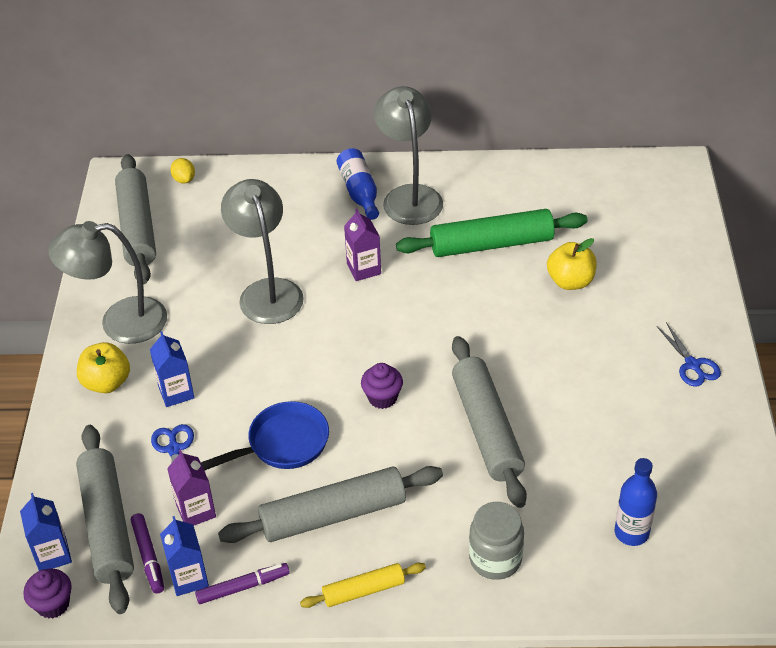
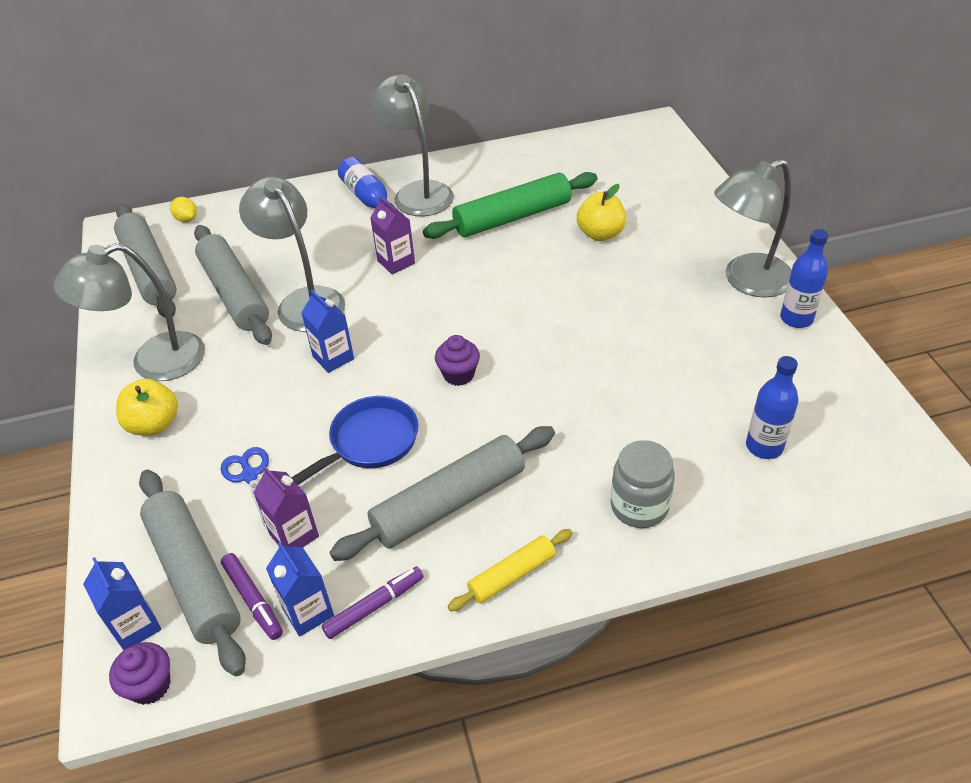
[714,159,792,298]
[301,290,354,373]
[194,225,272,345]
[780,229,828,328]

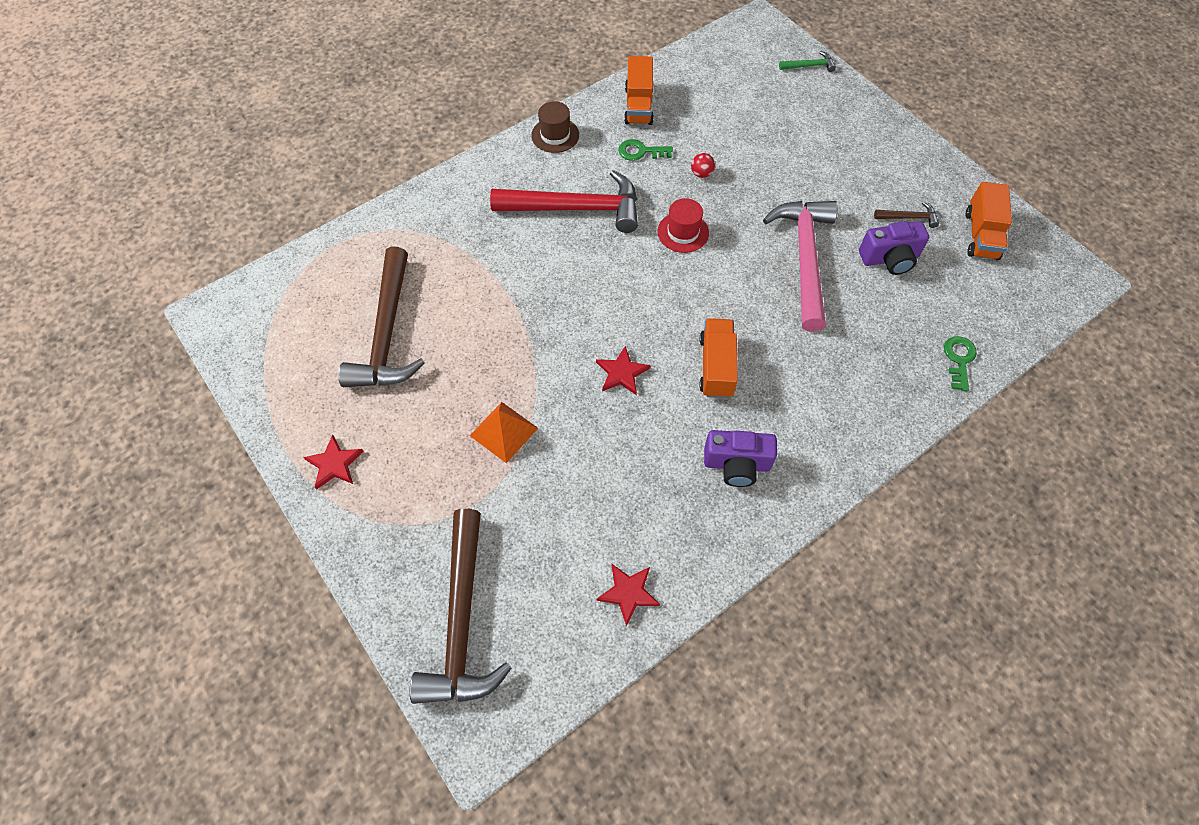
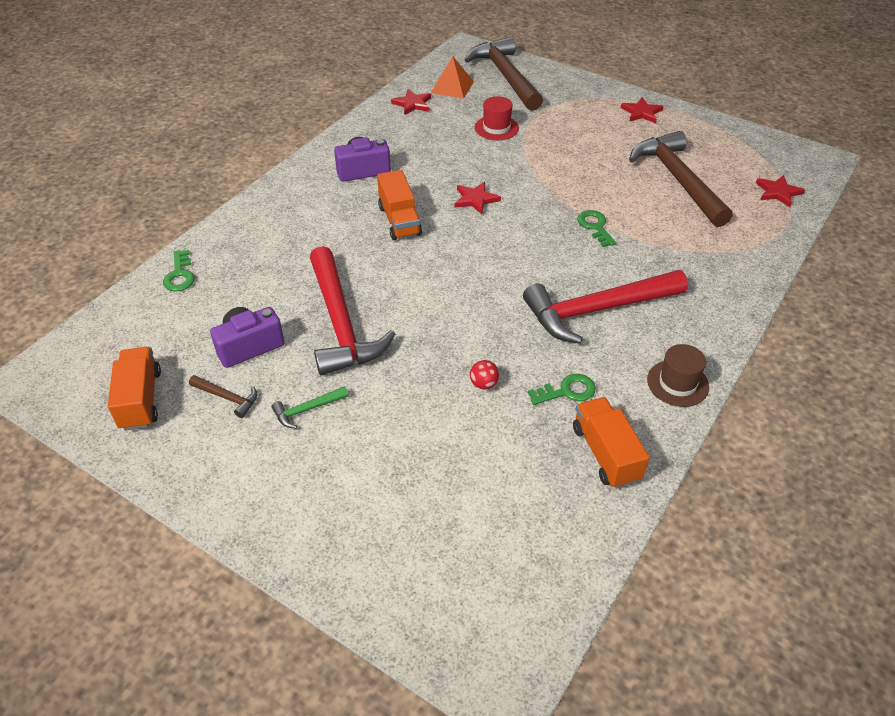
[272,386,349,429]
[475,96,519,140]
[310,246,395,375]
[189,375,257,418]
[431,56,474,99]
[756,175,805,207]
[577,210,616,247]

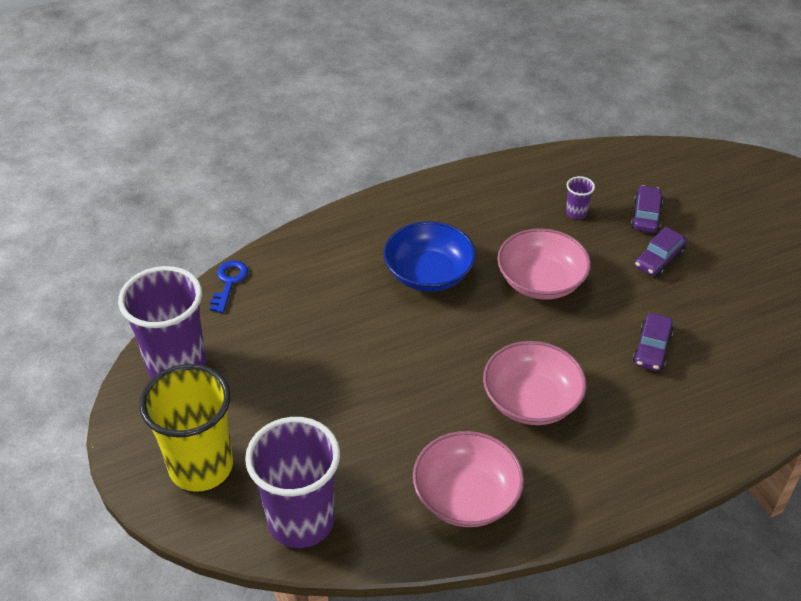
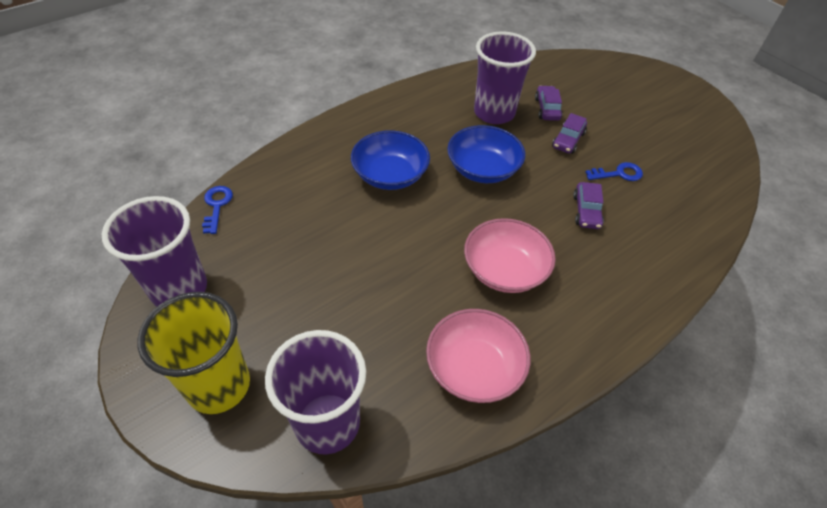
[474,32,536,124]
[447,125,525,183]
[585,162,643,181]

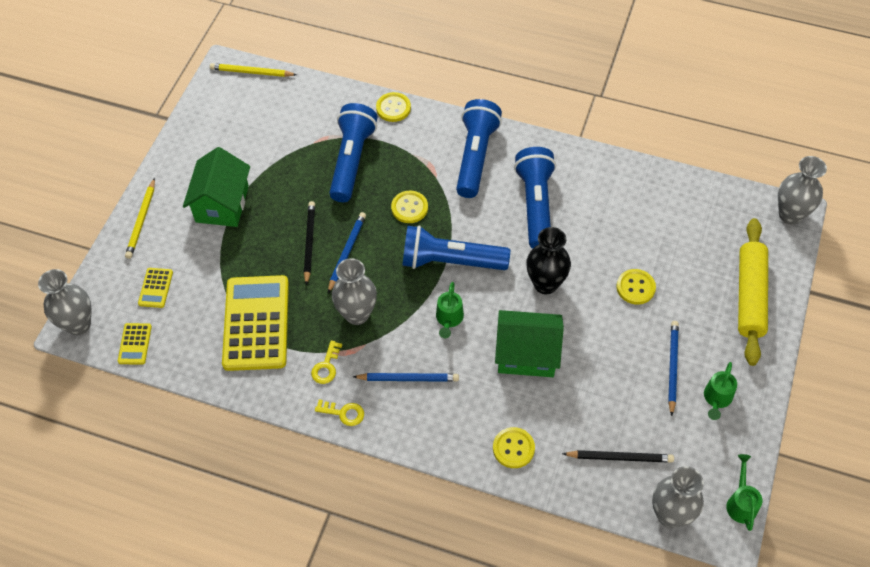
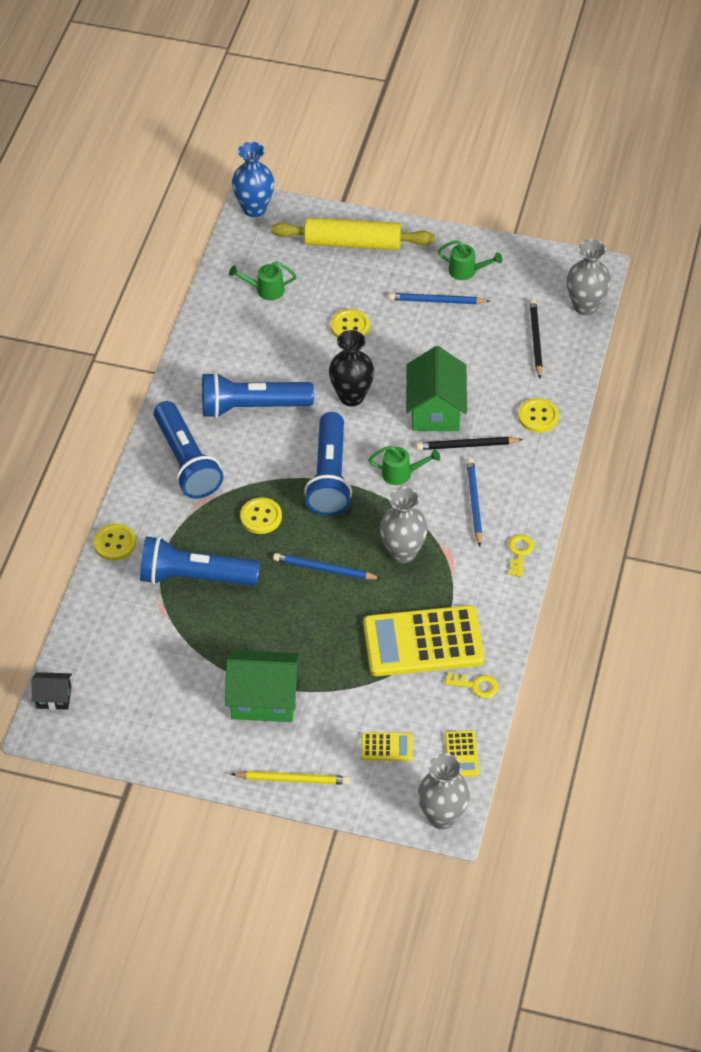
[32,672,72,710]
[154,401,223,499]
[232,142,274,217]
[417,437,523,450]
[445,730,479,777]
[445,672,498,698]
[229,261,297,300]

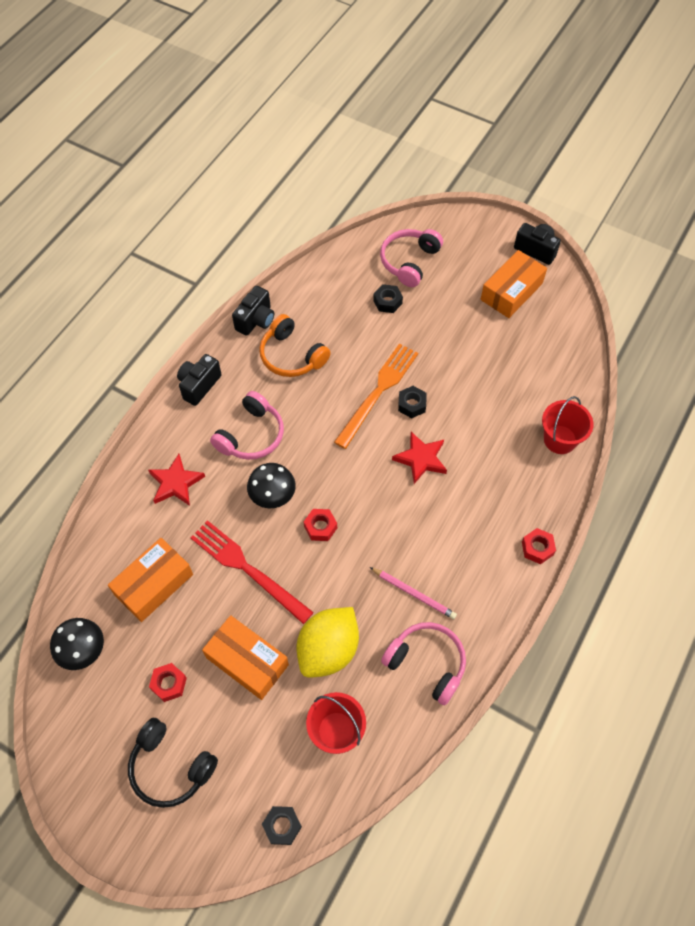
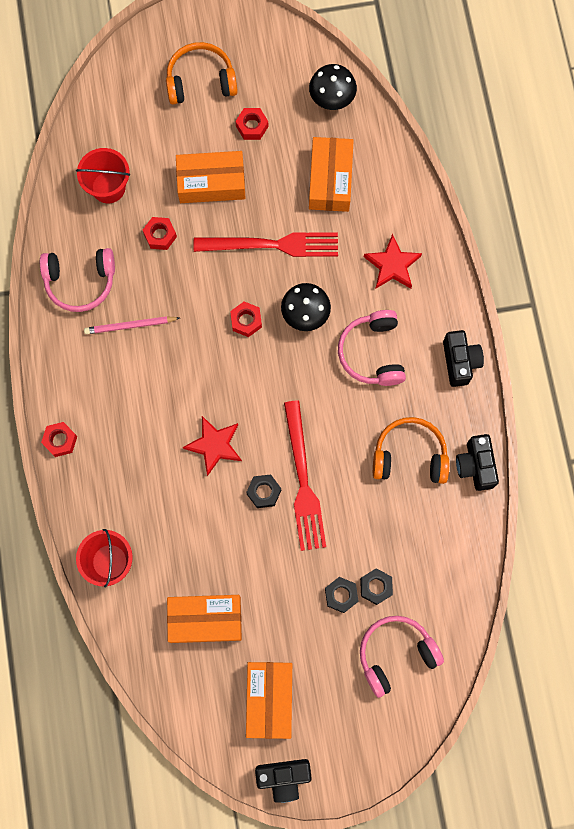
[360,616,444,698]
[284,400,326,551]
[143,217,177,250]
[166,42,238,105]
[325,577,358,613]
[167,595,242,643]

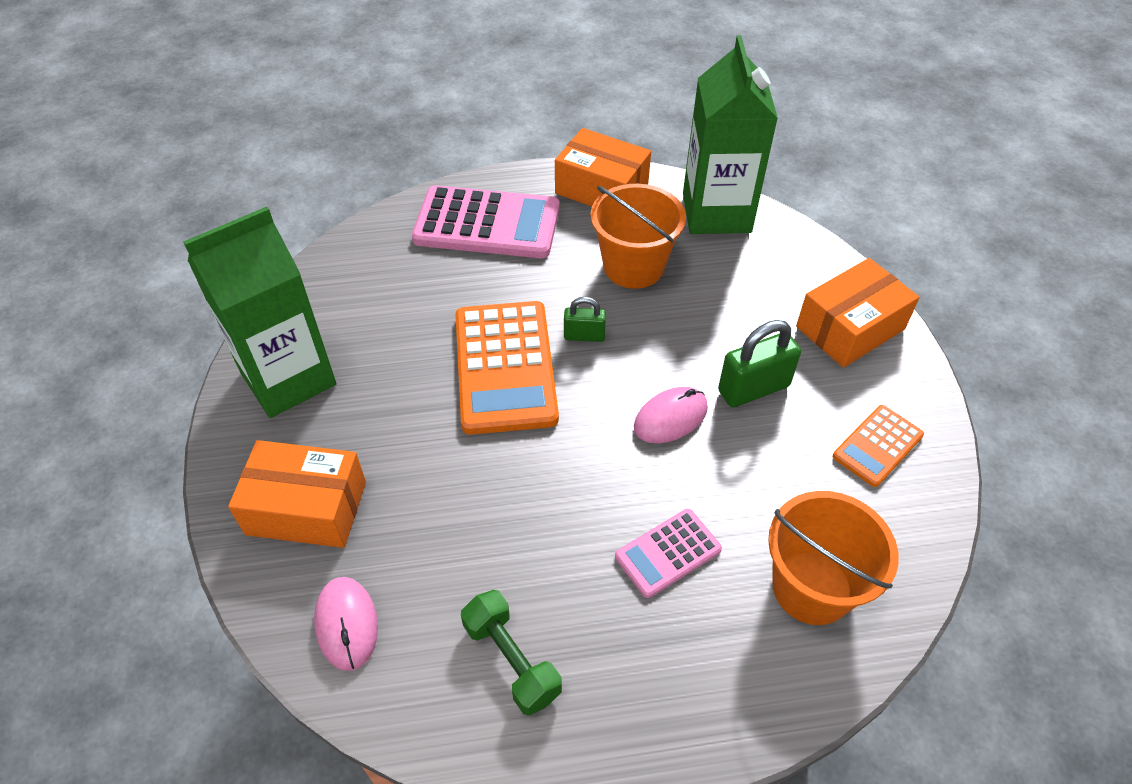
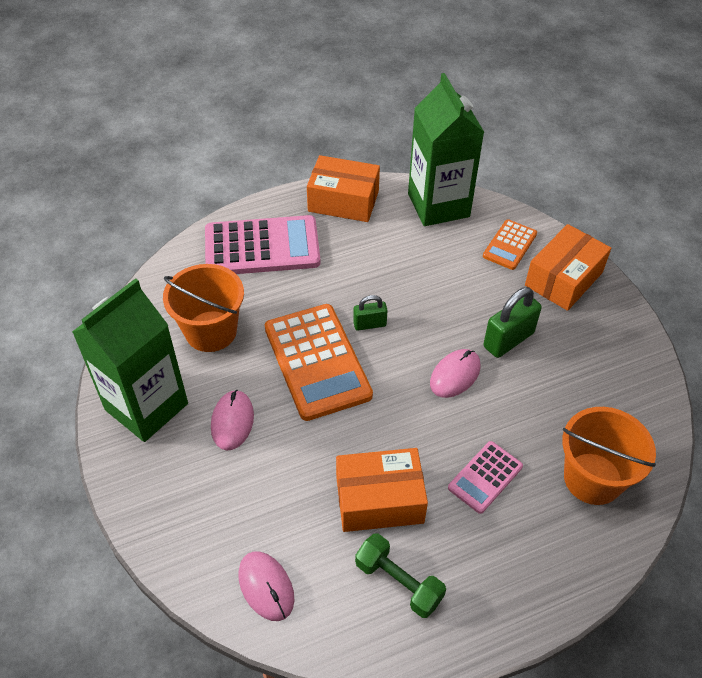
[163,264,244,352]
[483,219,537,270]
[336,448,428,532]
[211,390,254,450]

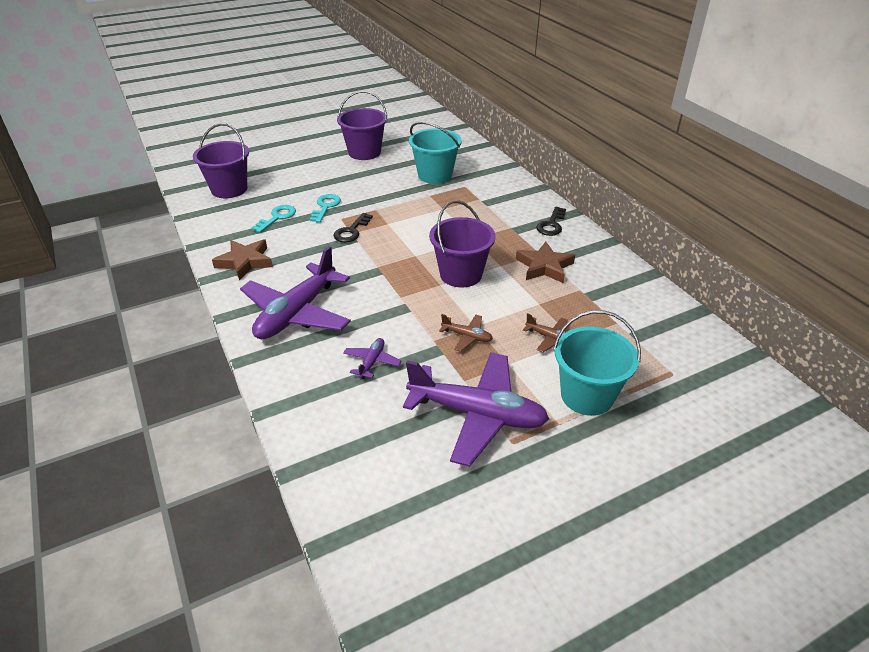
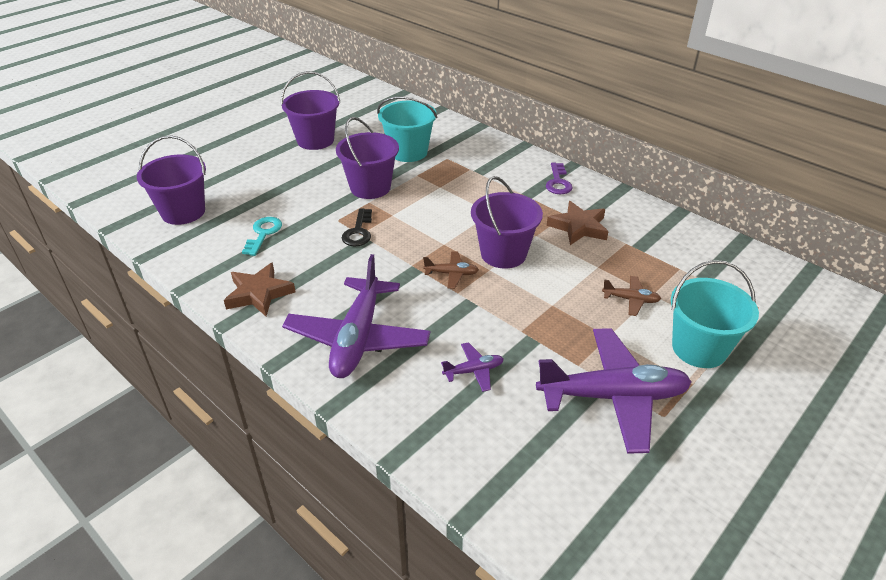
[309,194,341,223] (first image)
[546,163,573,194]
[423,251,479,289]
[441,342,504,392]
[336,117,399,199]

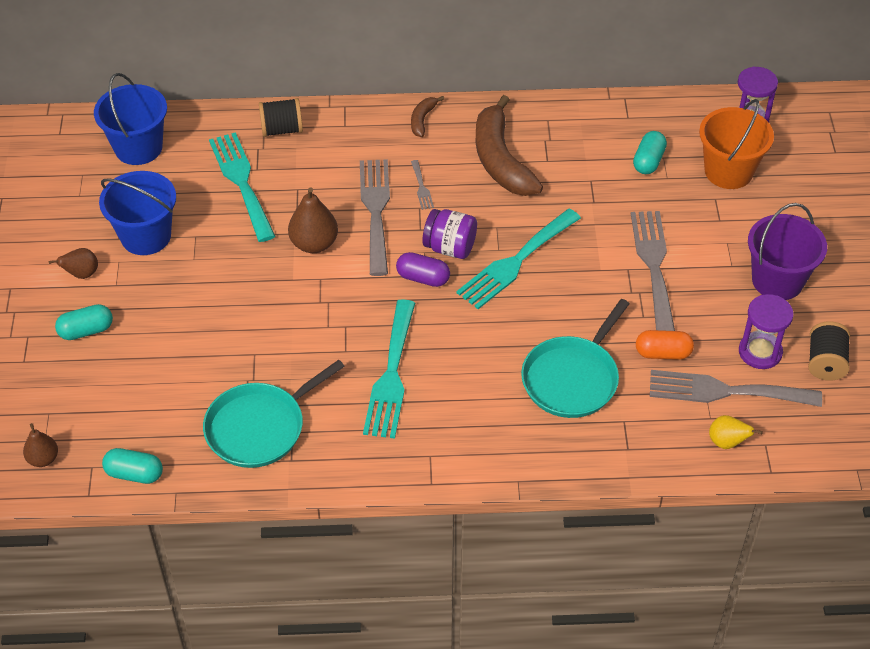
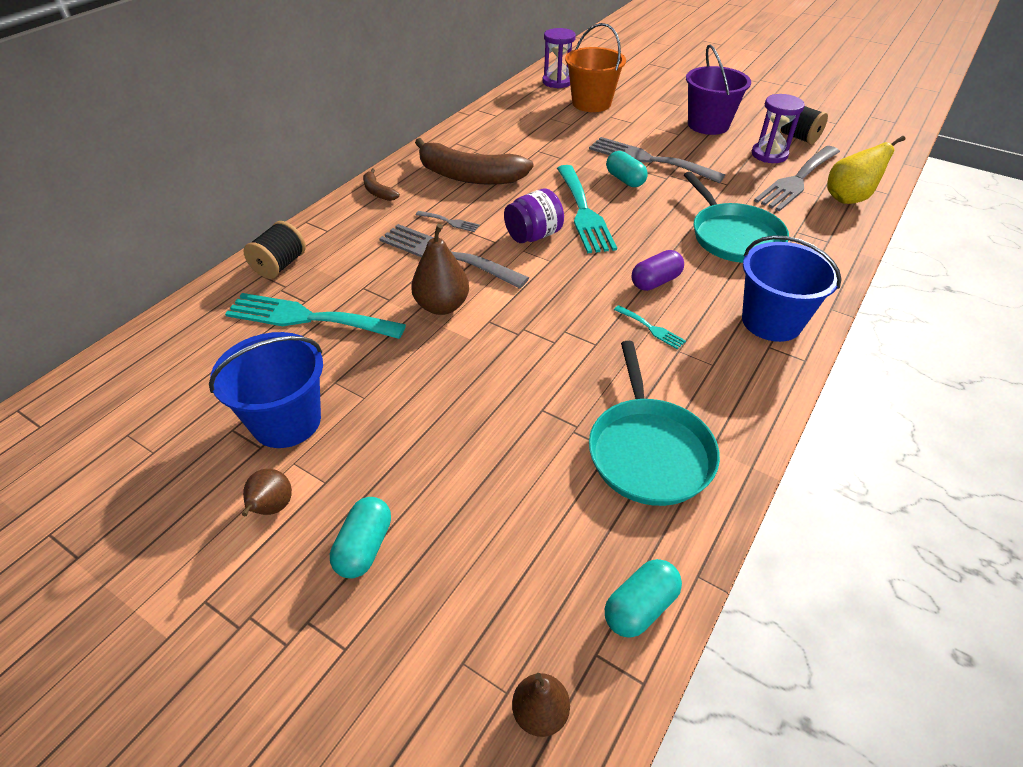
[742,235,842,342]
[606,151,648,187]
[632,250,684,291]
[614,305,686,349]
[636,330,694,360] (first image)
[827,136,905,204]

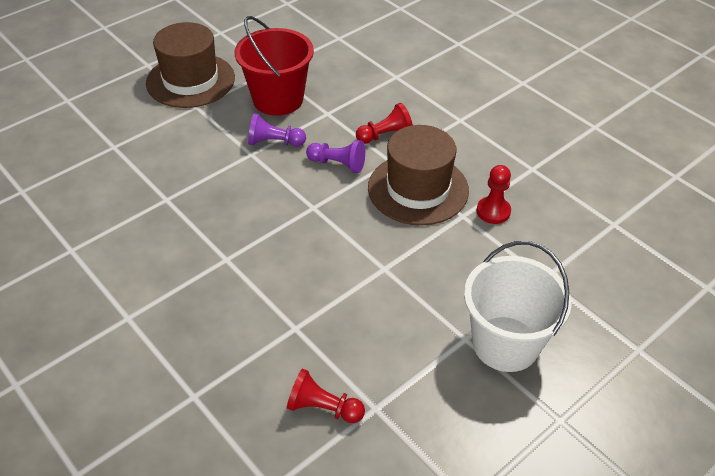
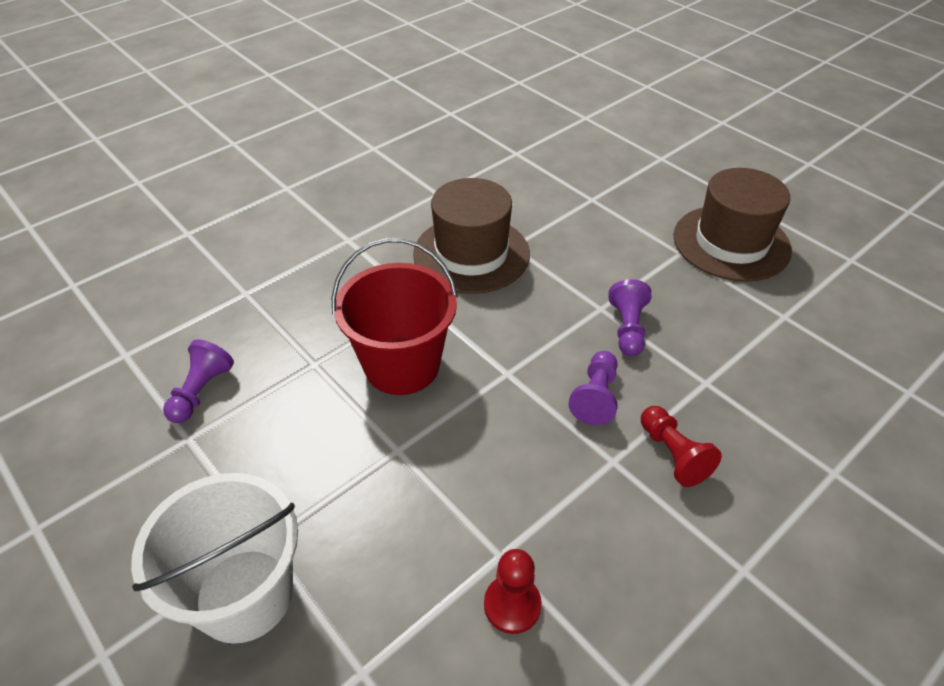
[332,238,458,395]
[413,178,530,294]
[163,339,234,423]

